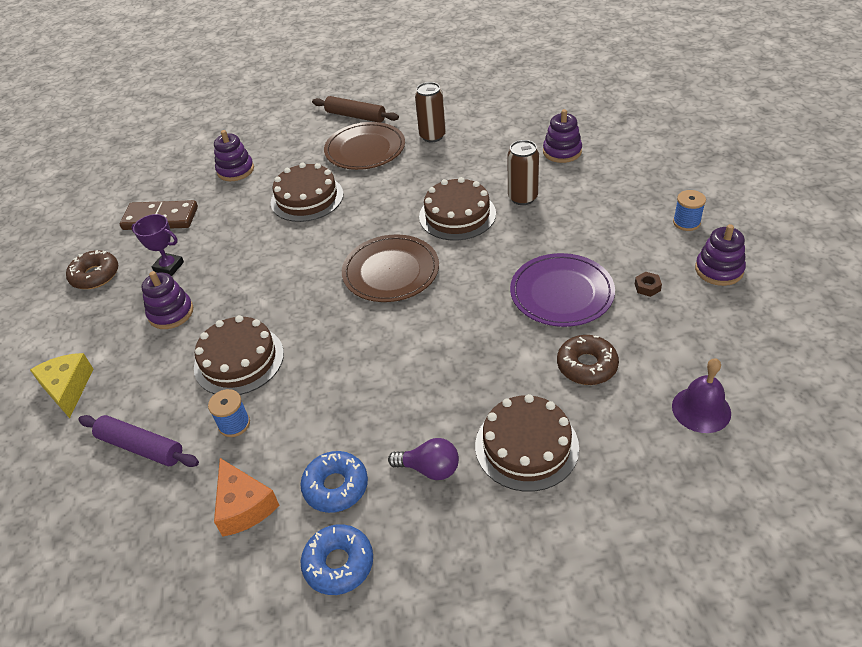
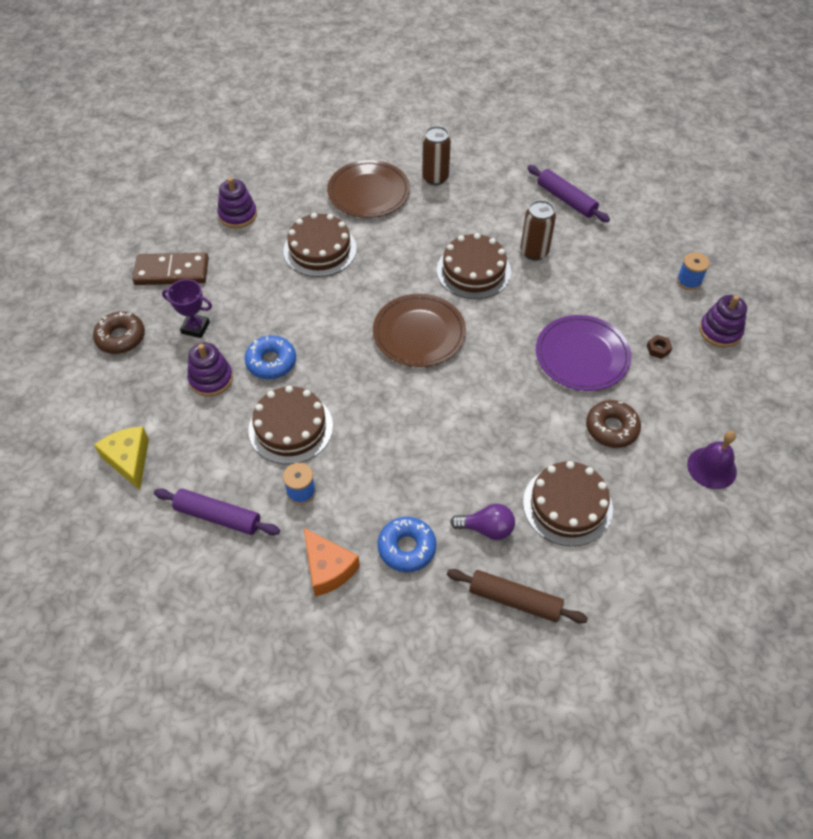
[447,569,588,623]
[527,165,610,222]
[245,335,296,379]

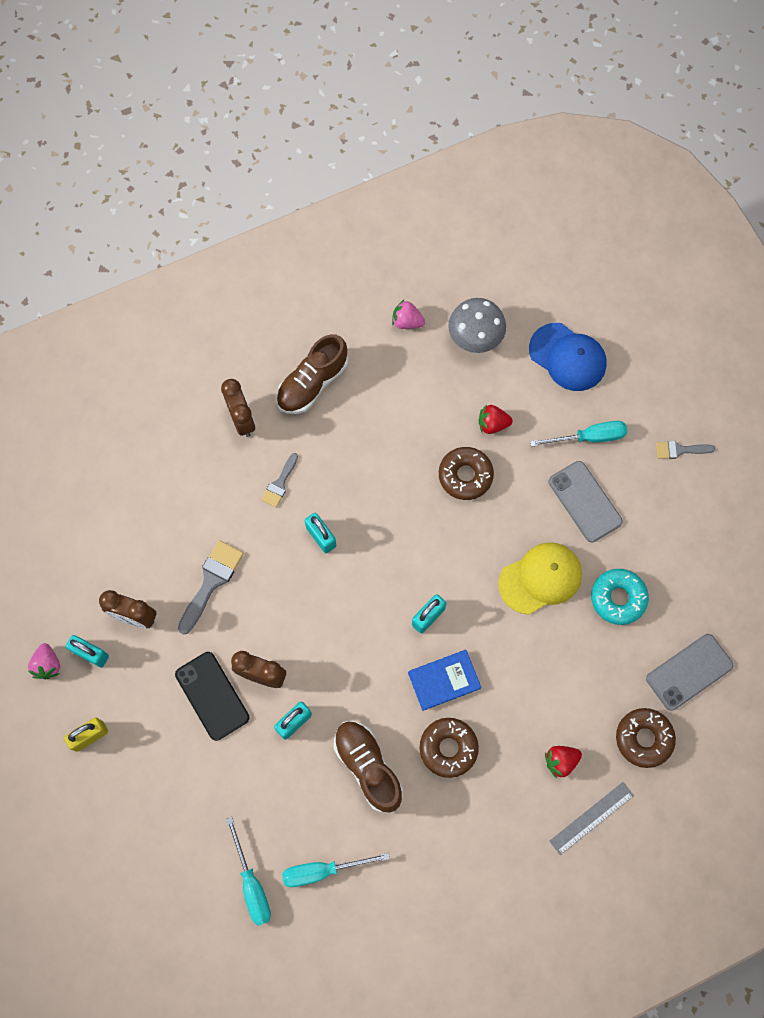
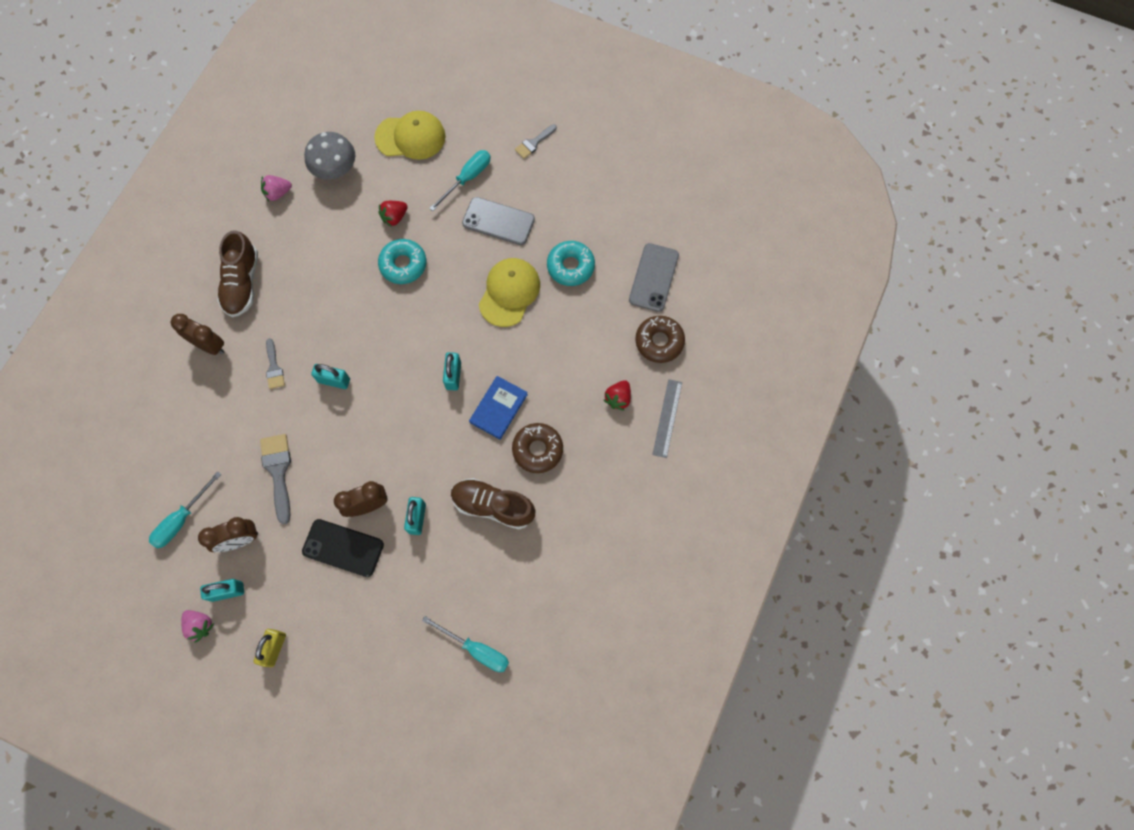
[374,111,446,160]
[378,239,426,284]
[149,471,221,548]

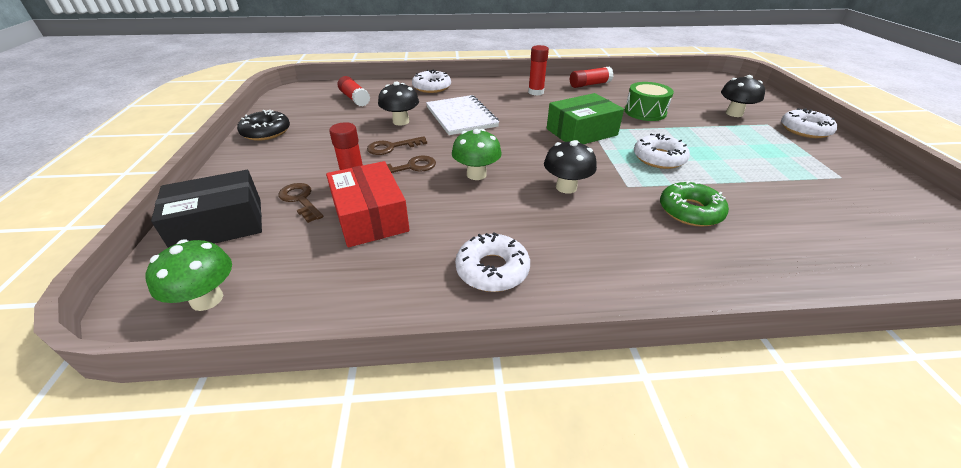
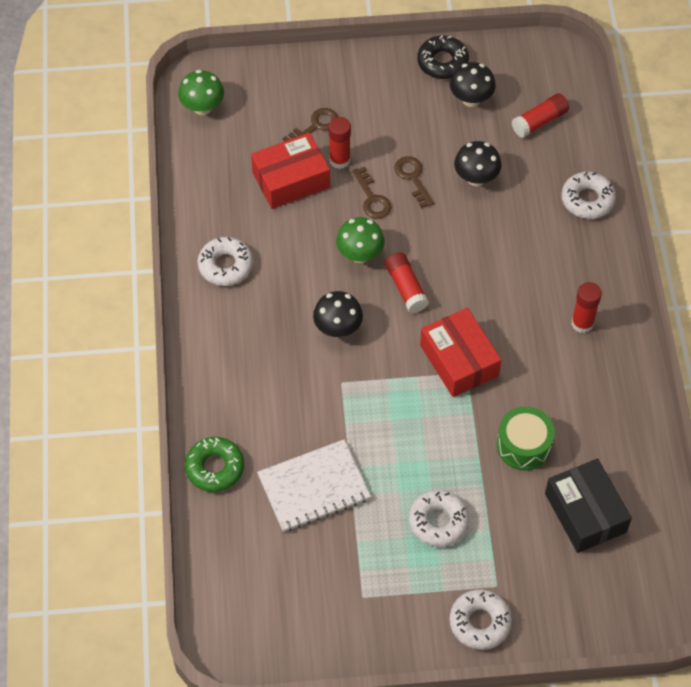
[385,252,429,313]
[450,62,496,107]
[420,308,501,397]
[257,440,371,532]
[409,490,469,547]
[545,459,632,553]
[185,437,244,492]

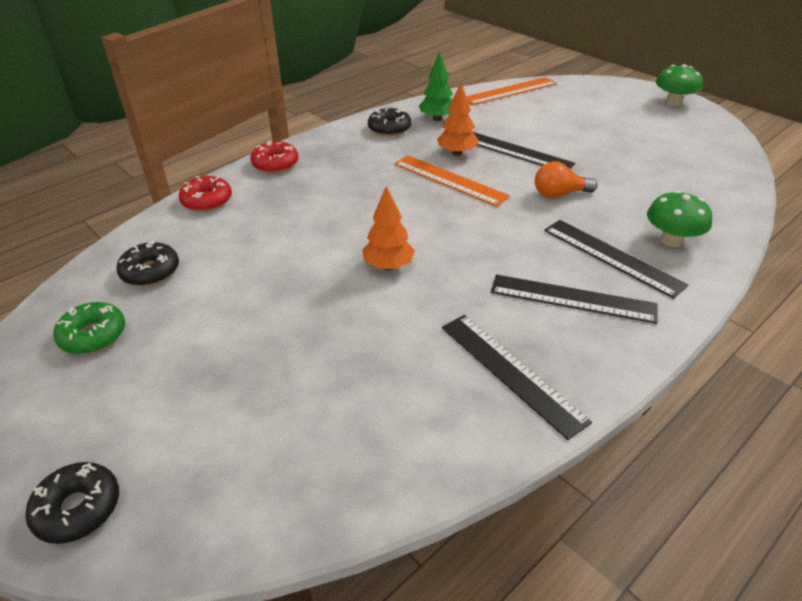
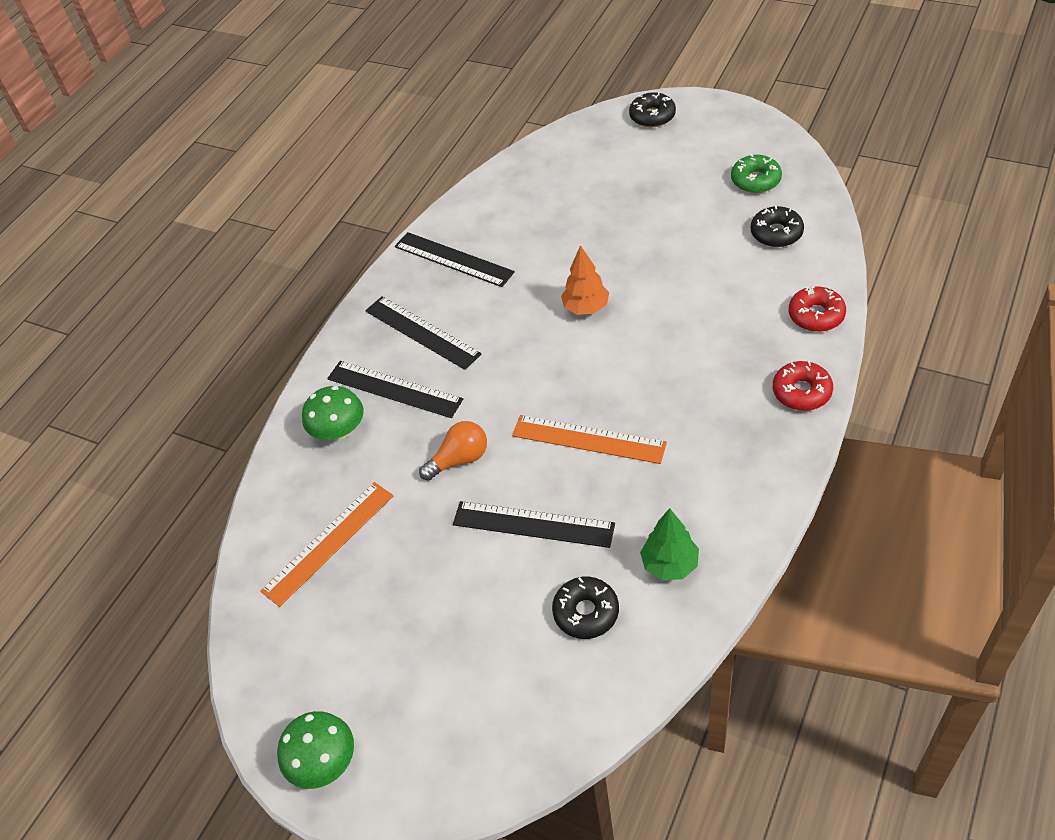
[260,482,393,607]
[437,83,478,156] (first image)
[552,577,619,639]
[365,296,481,370]

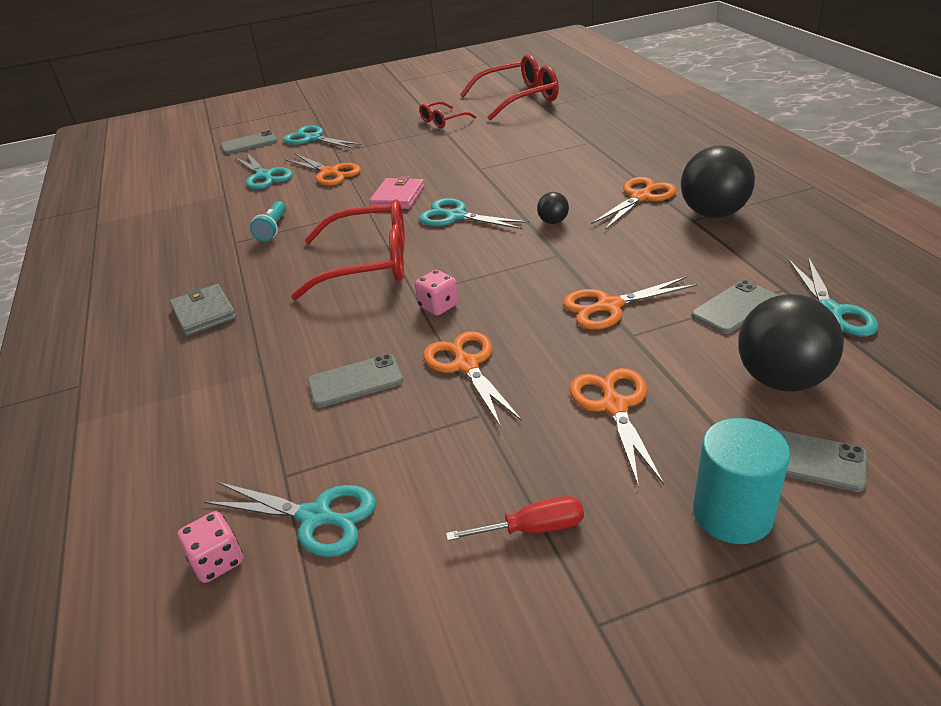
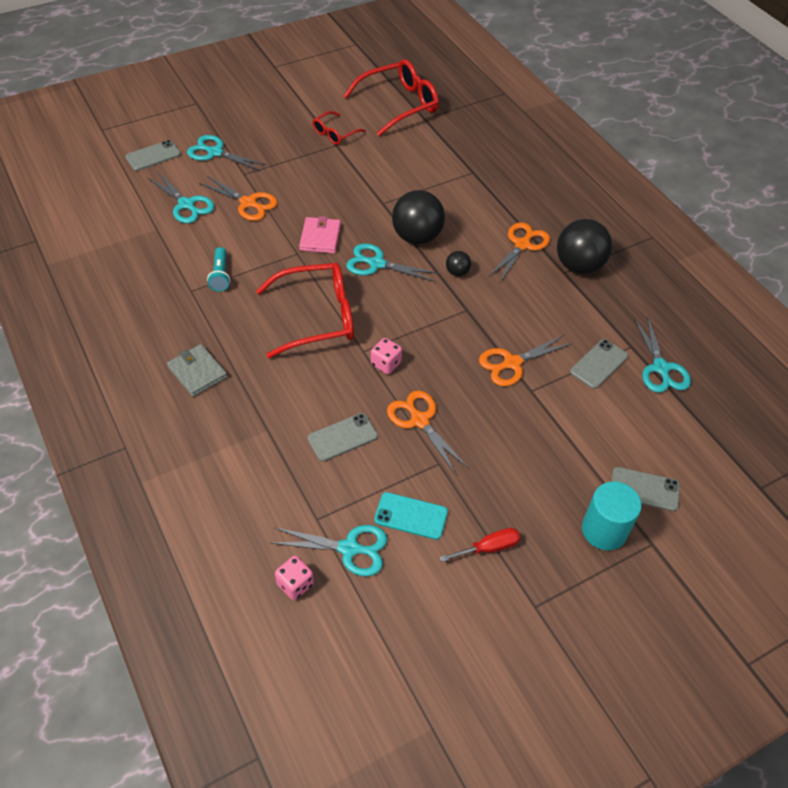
[392,190,445,244]
[570,368,664,488] (first image)
[374,492,448,540]

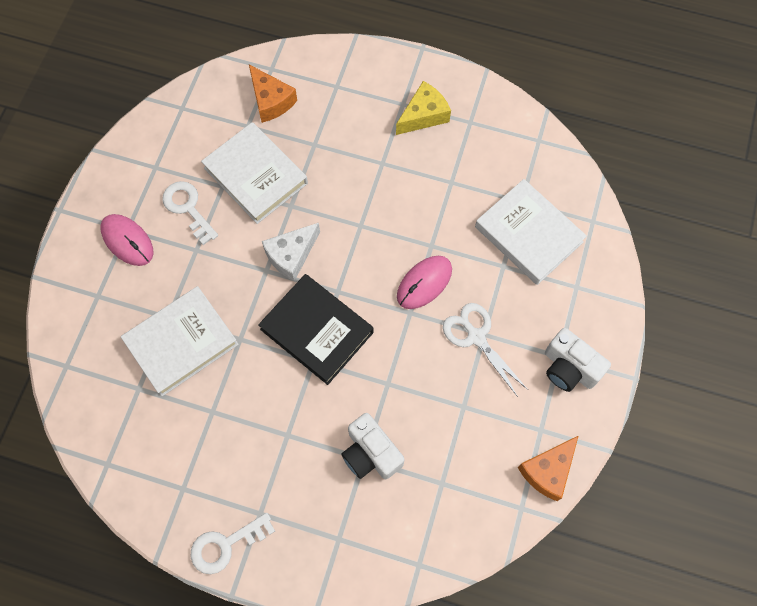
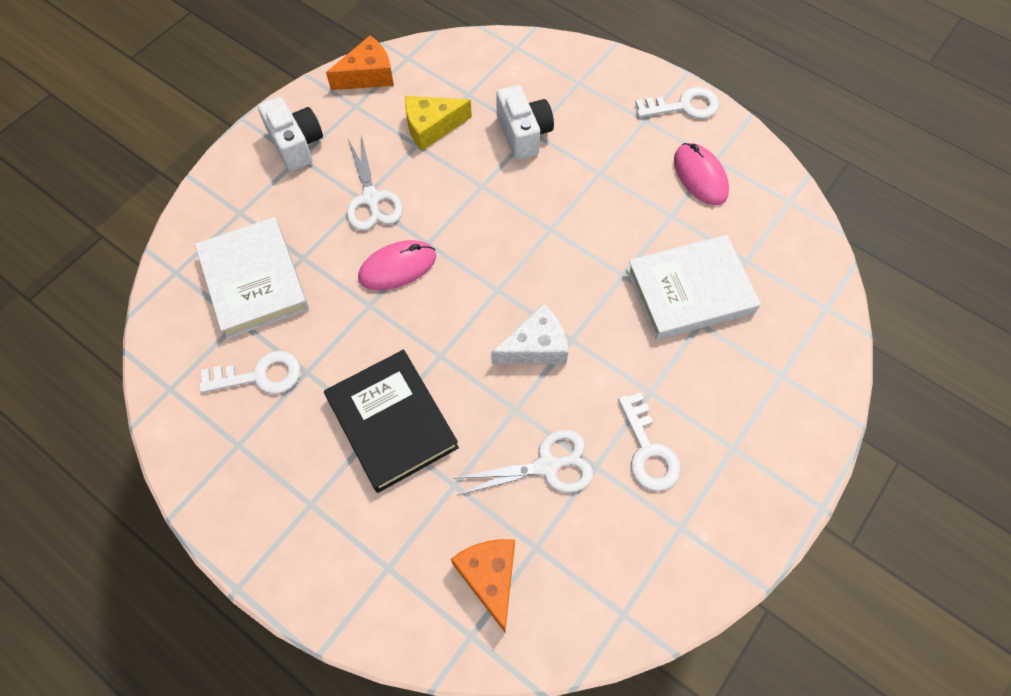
[405,96,472,151]
[453,430,593,495]
[674,143,729,205]
[324,350,459,493]
[199,351,300,394]

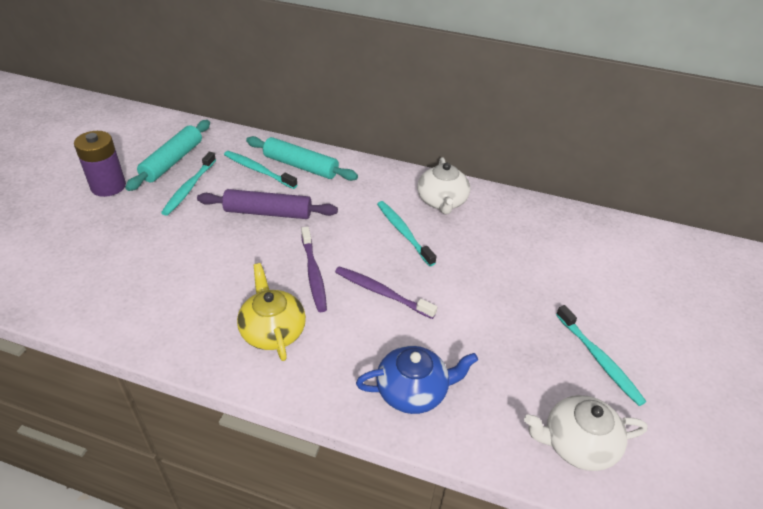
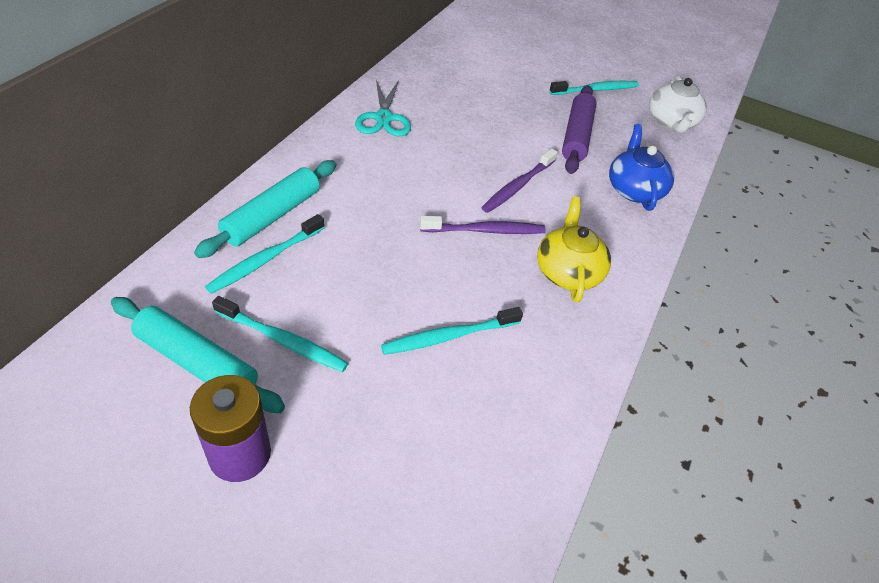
[355,80,411,137]
[562,85,597,174]
[381,307,523,355]
[537,196,611,302]

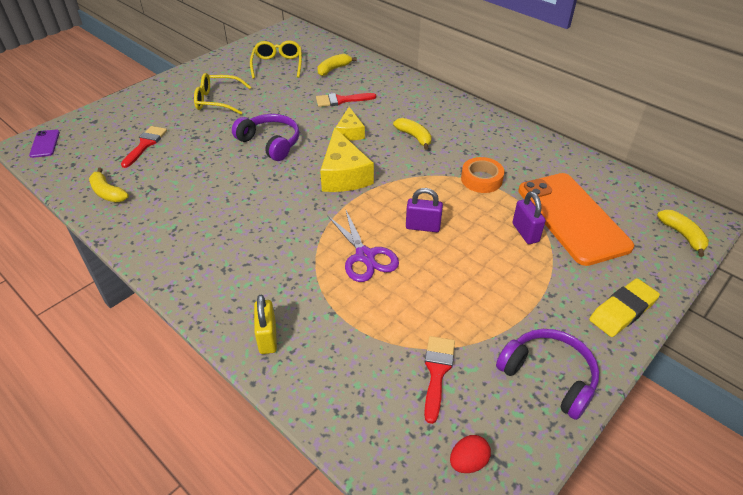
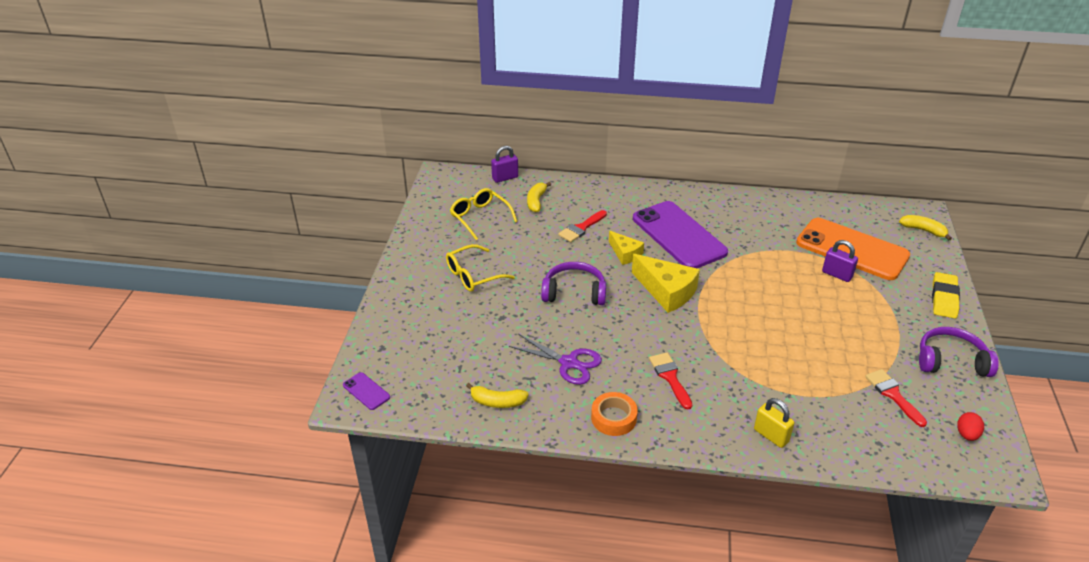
[633,201,728,268]
[649,353,692,409]
[591,392,638,436]
[491,146,518,183]
[509,334,602,385]

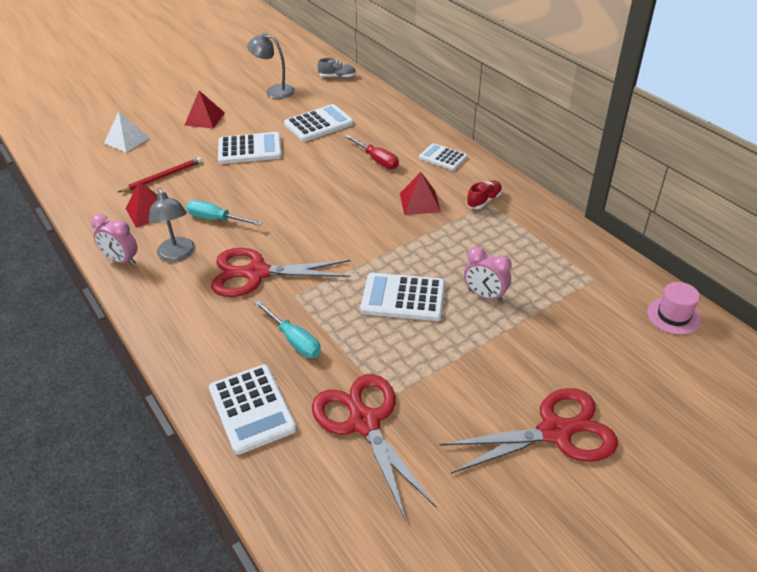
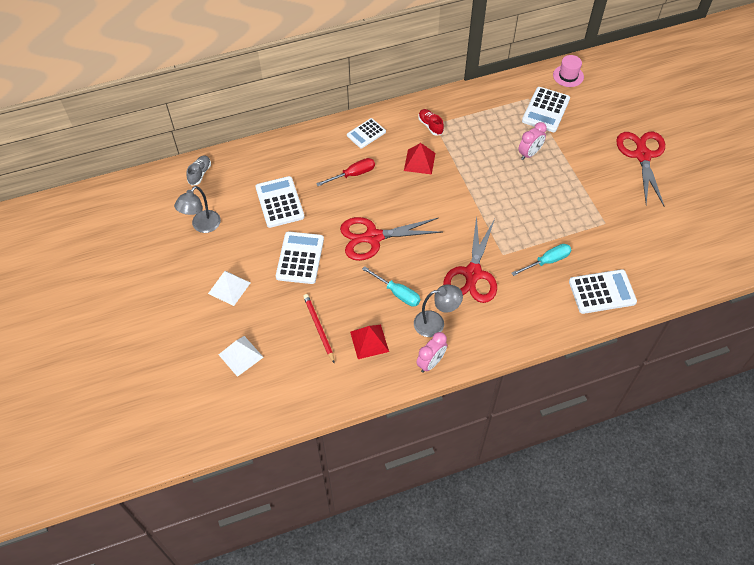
[208,271,250,306]
[362,266,421,306]
[522,87,570,132]
[340,217,442,261]

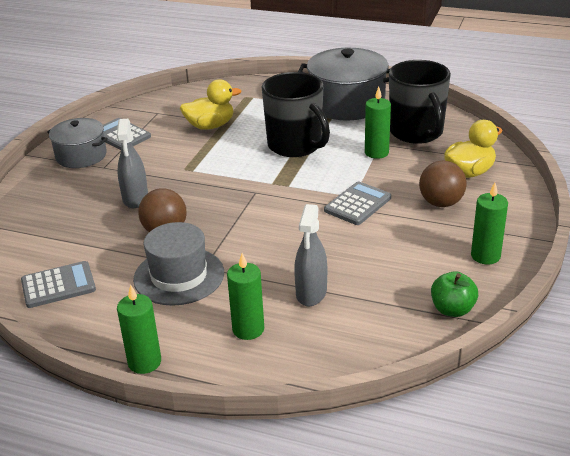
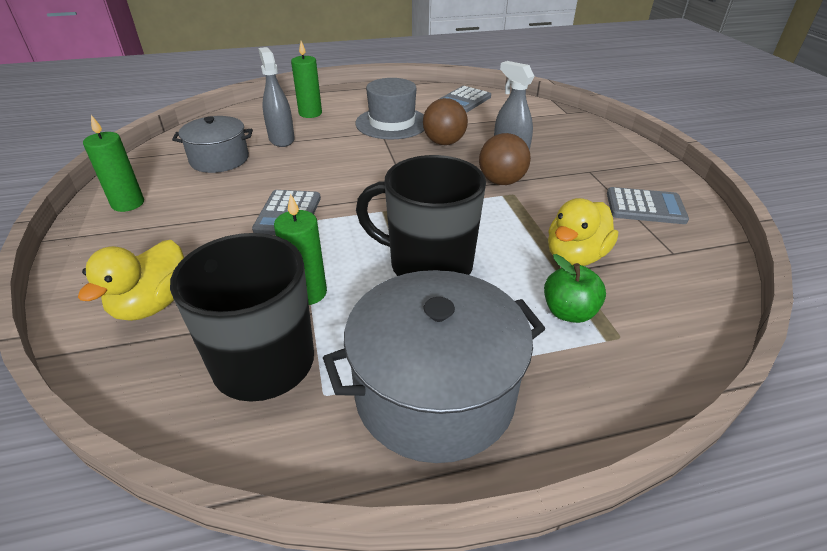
[172,116,253,173]
[479,133,531,185]
[544,254,606,323]
[117,284,161,374] (first image)

